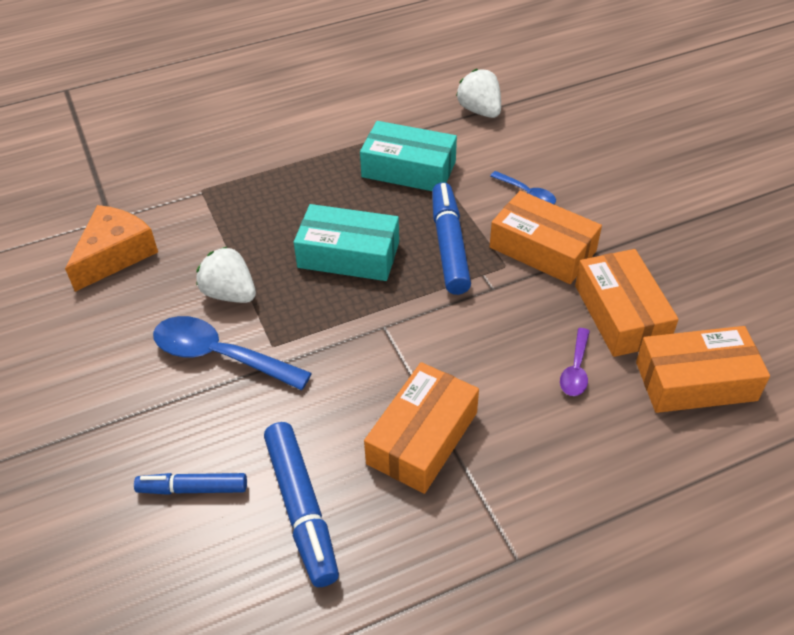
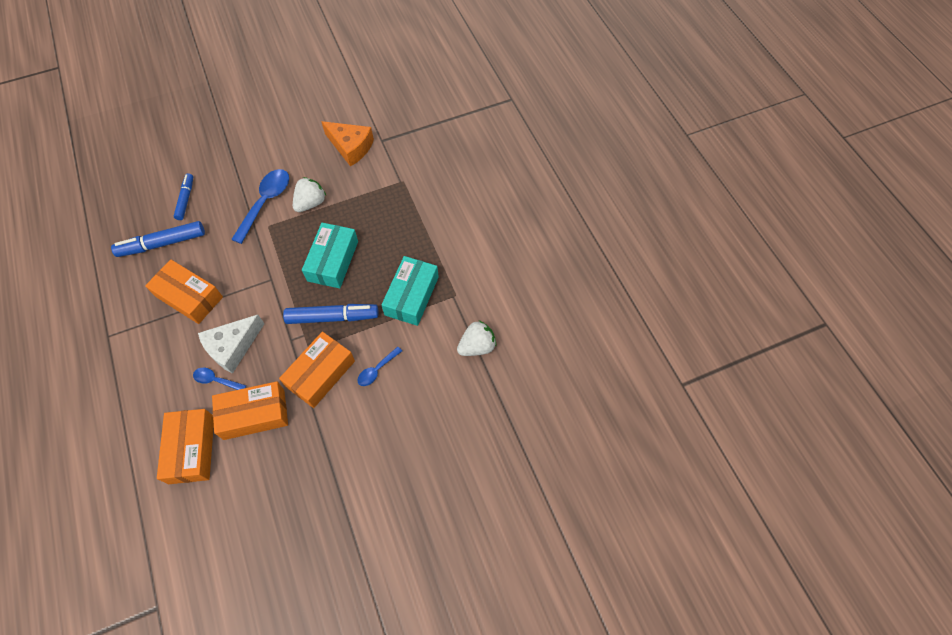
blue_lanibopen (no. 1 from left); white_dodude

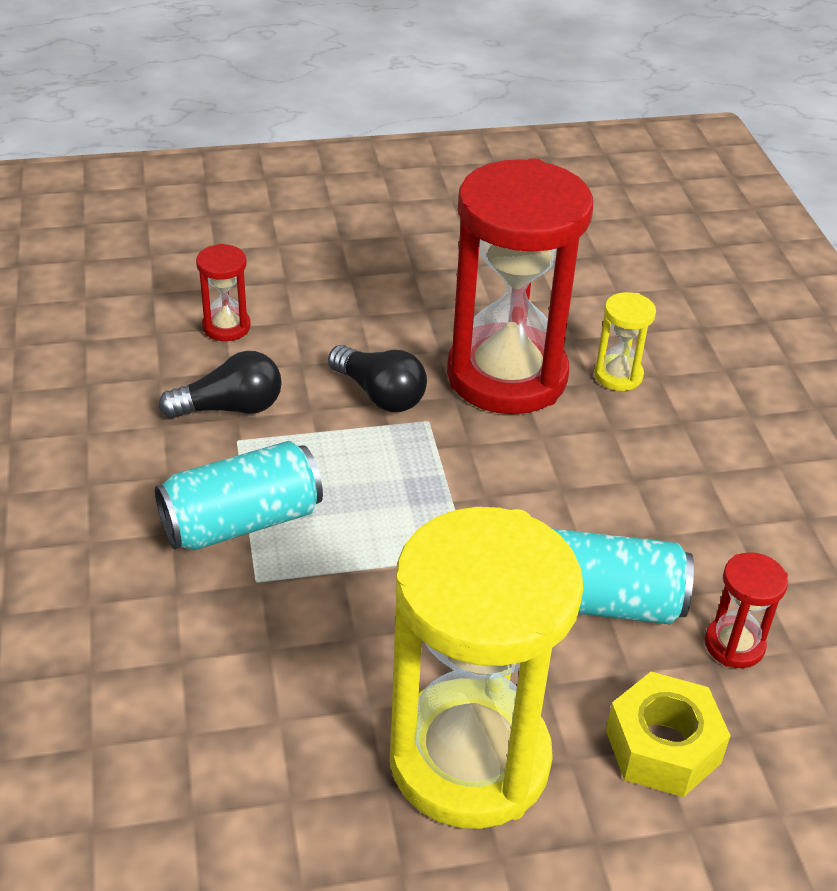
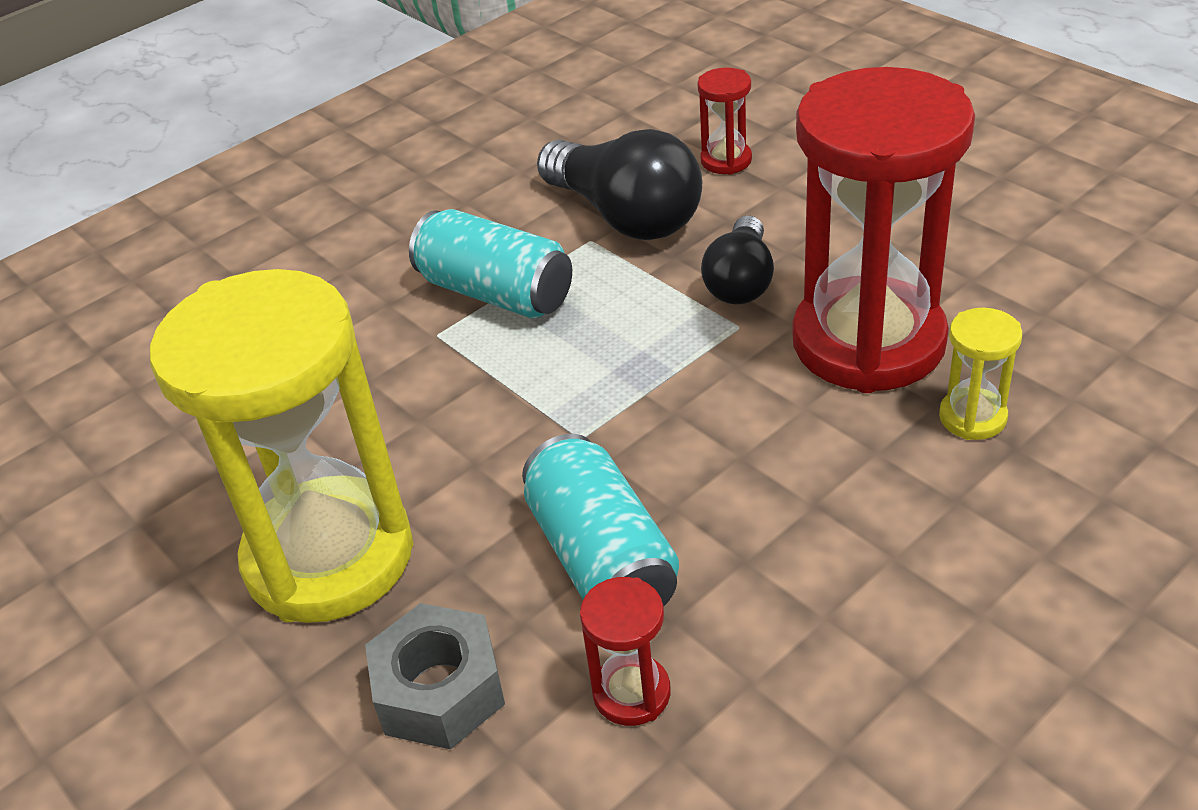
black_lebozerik (no. 1 from left); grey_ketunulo

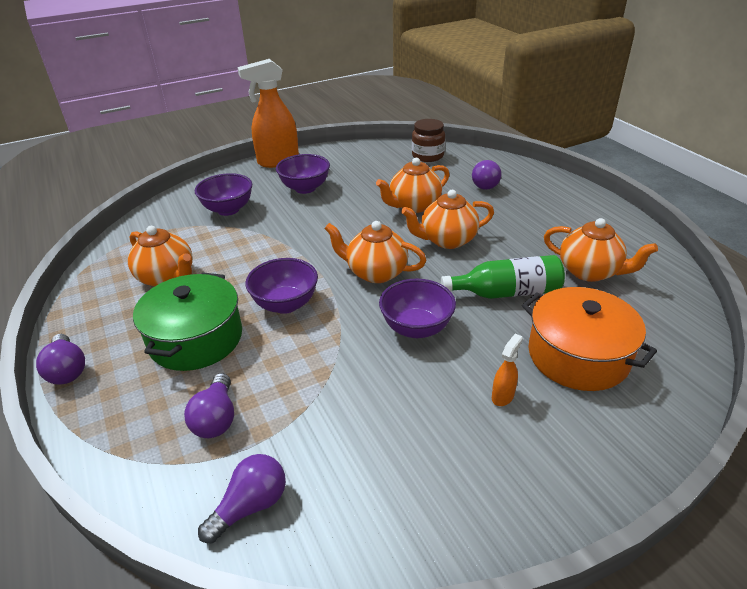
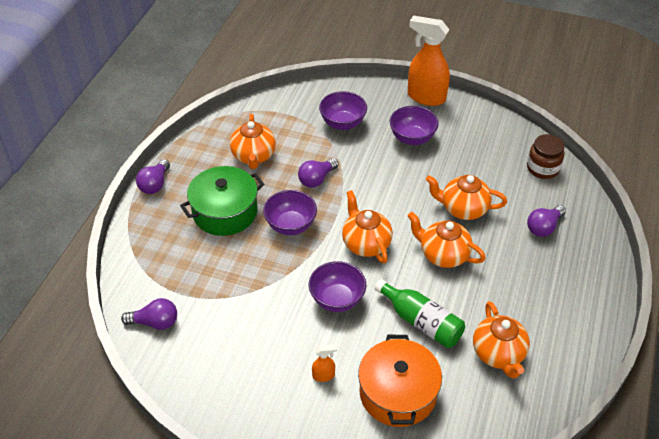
purple_lebozerik (no. 3 from left)

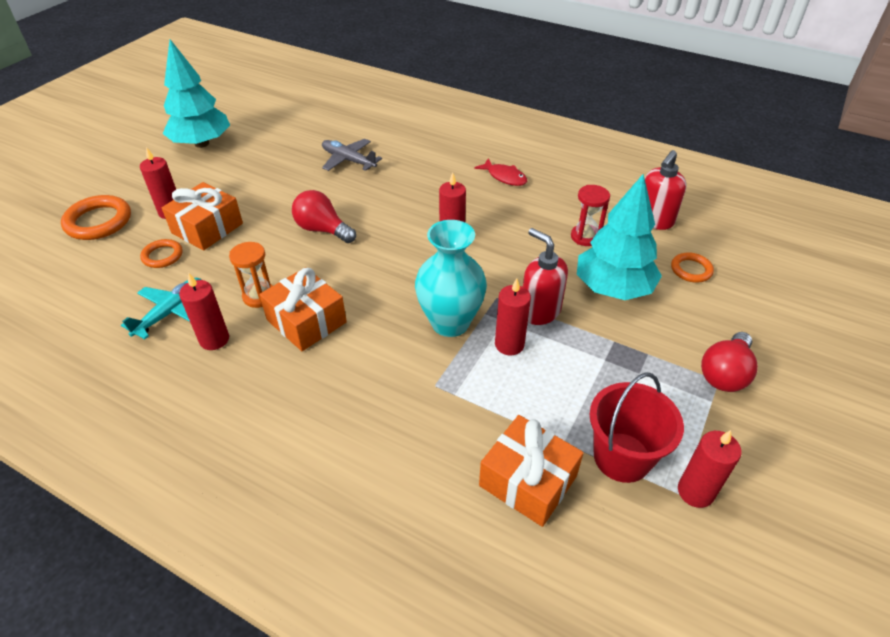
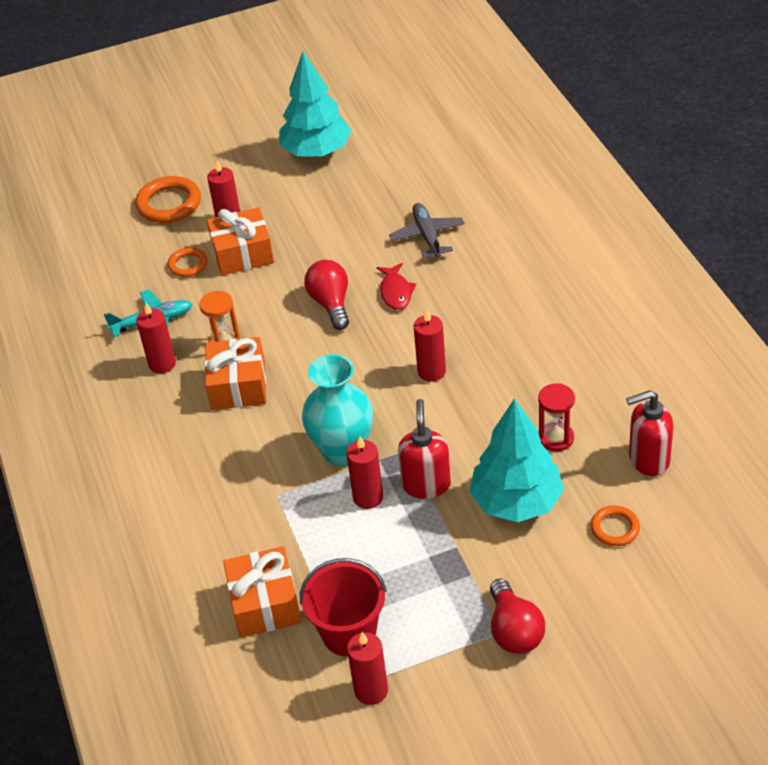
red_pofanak; red_lebozerik (no. 2 from left)

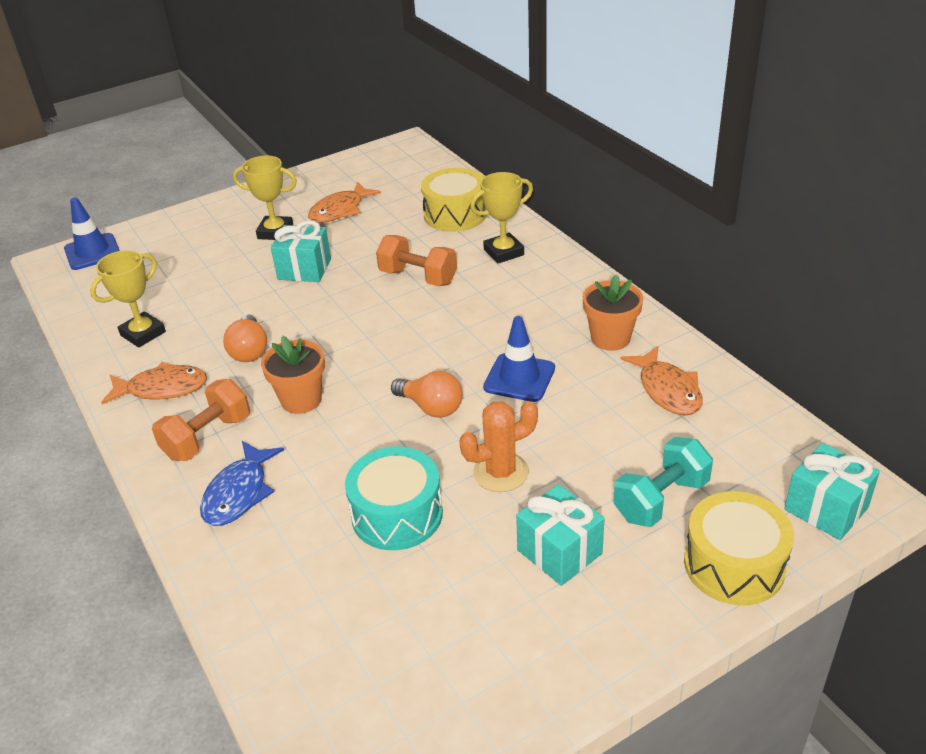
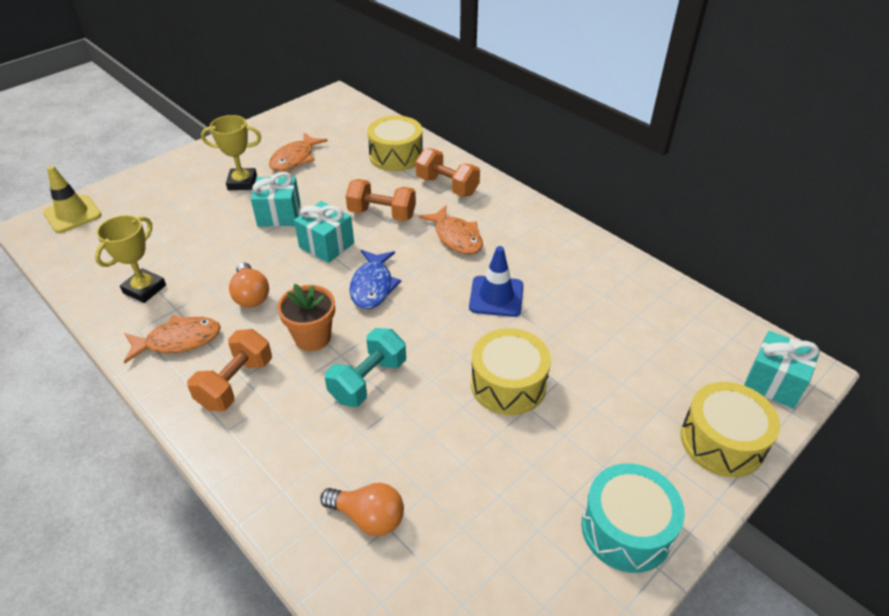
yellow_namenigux; blue_pofanak; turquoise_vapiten; orange_lebozerik (no. 2 from left); yellow_vapiten (no. 2 from left); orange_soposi (no. 3 from left); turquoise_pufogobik (no. 2 from left); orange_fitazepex (no. 2 from left in the first image); turquoise_soposi; orange_pofanak (no. 3 from left)

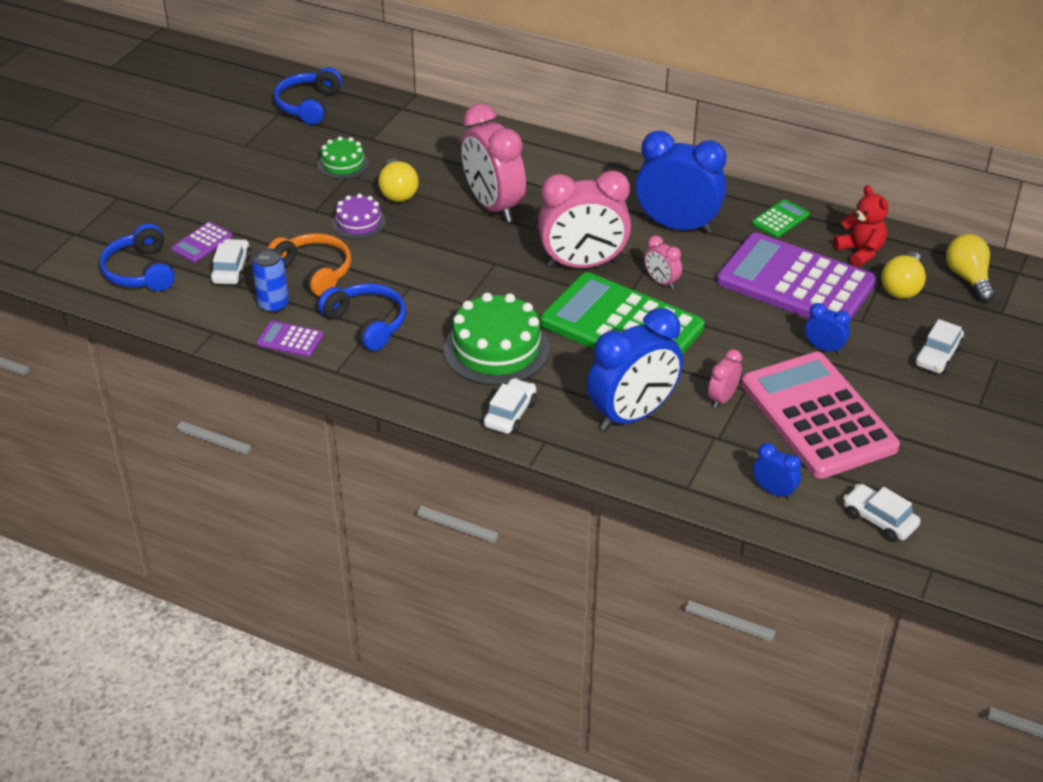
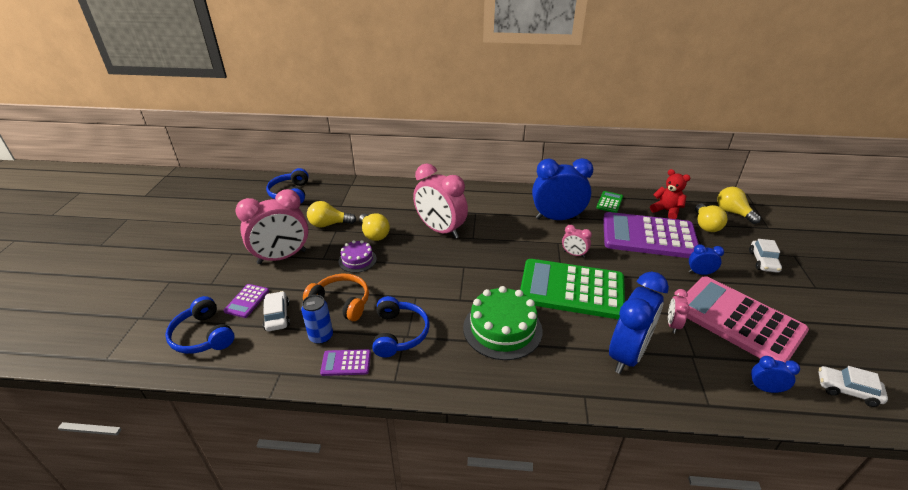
yellow_lebozerik (no. 1 from left); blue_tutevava (no. 3 from left); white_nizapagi (no. 2 from left in the first image); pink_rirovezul (no. 1 from left)

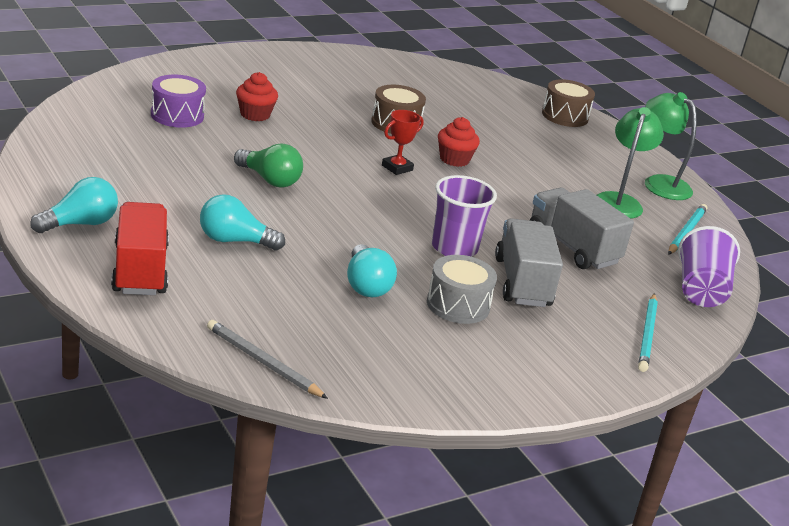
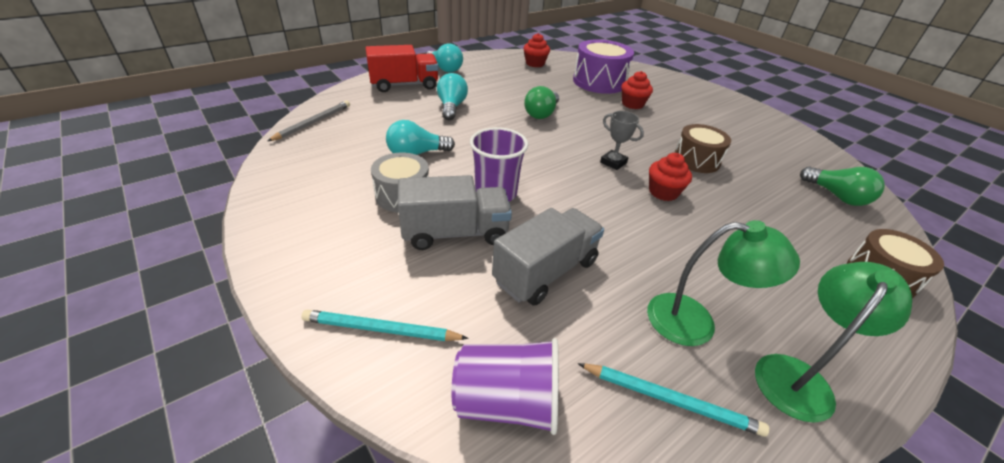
purple_vapiten; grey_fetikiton; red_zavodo (no. 1 from left); green_lebozerik (no. 2 from left)

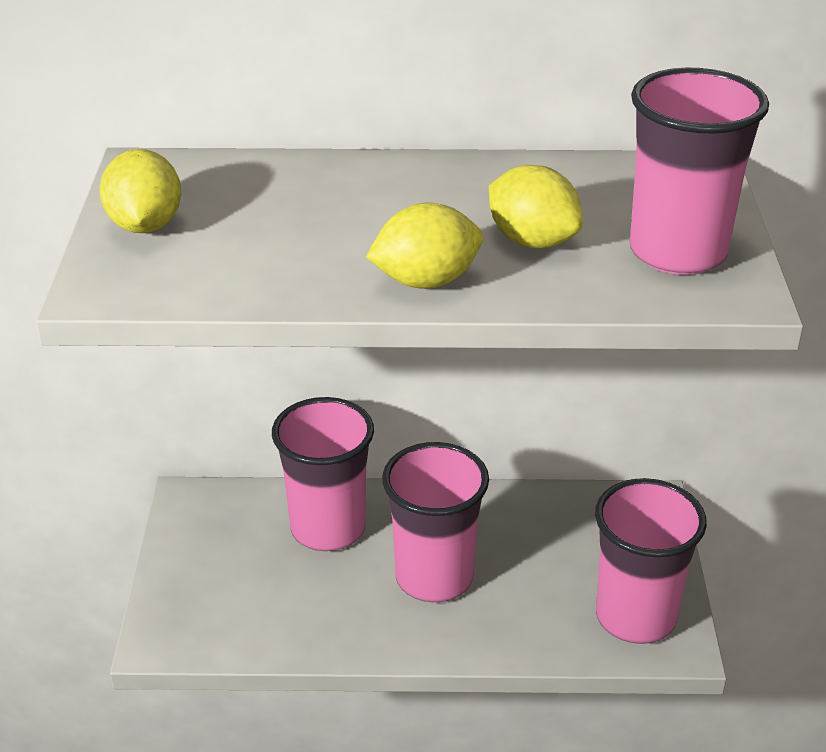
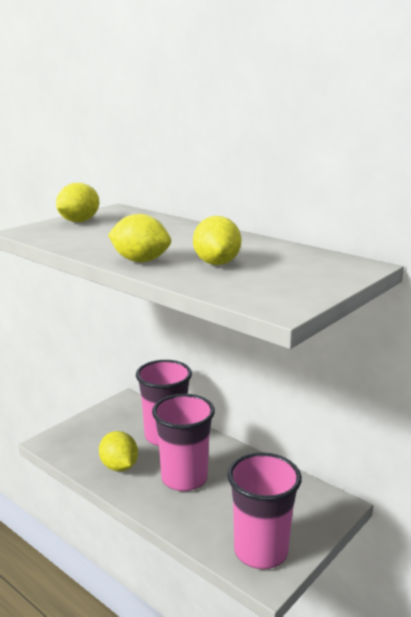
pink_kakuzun (no. 4 from left in the first image); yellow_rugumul (no. 2 from left)

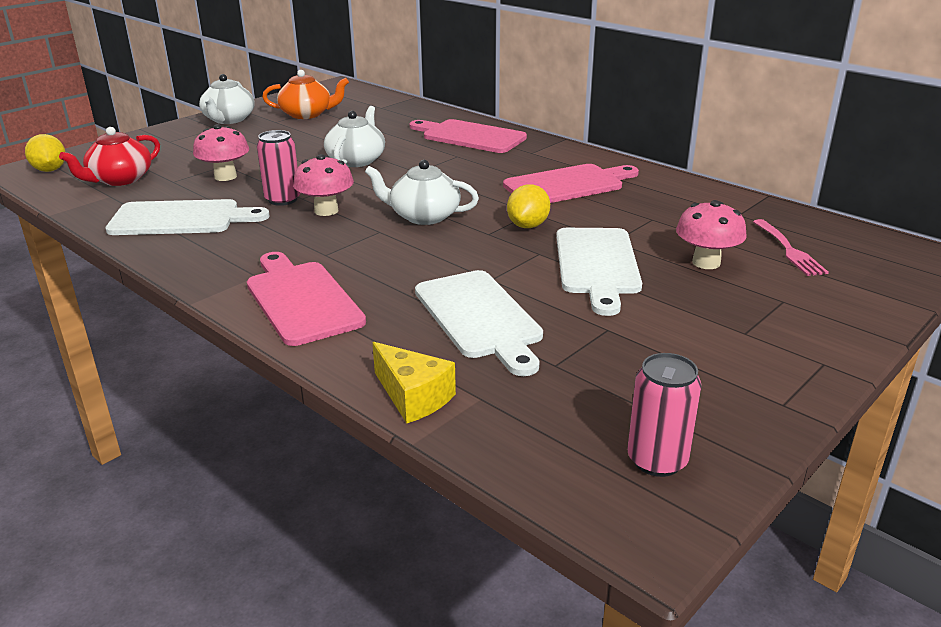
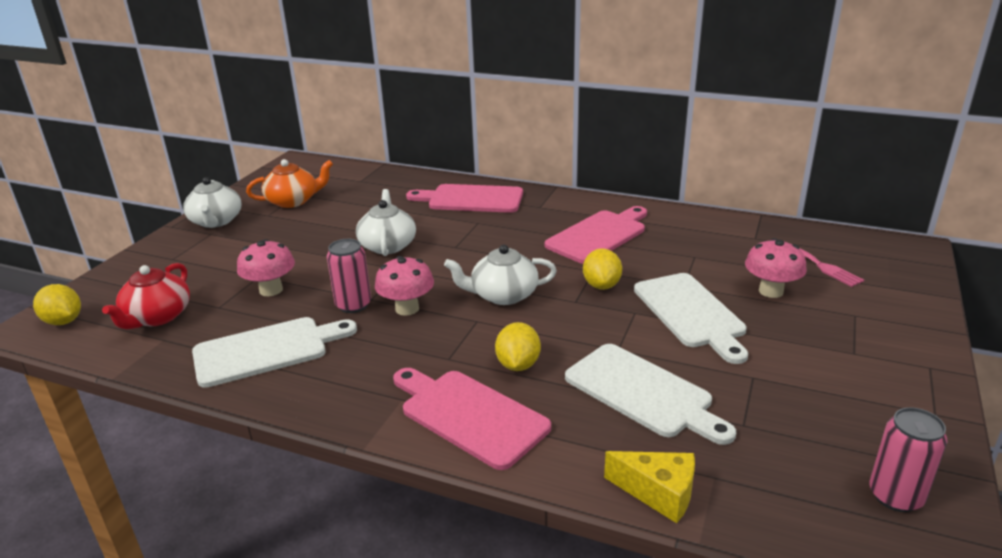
yellow_rugumul (no. 2 from left)

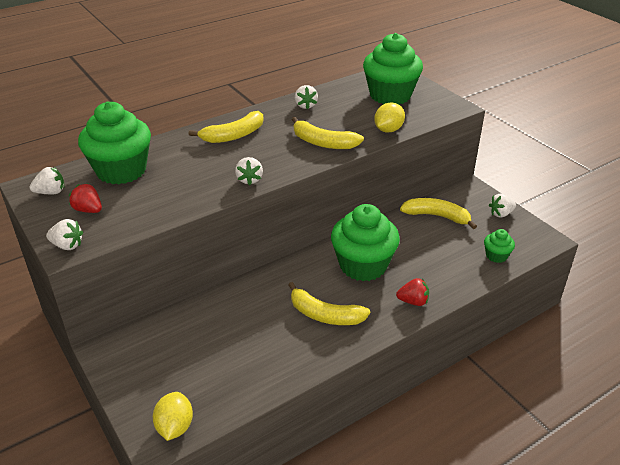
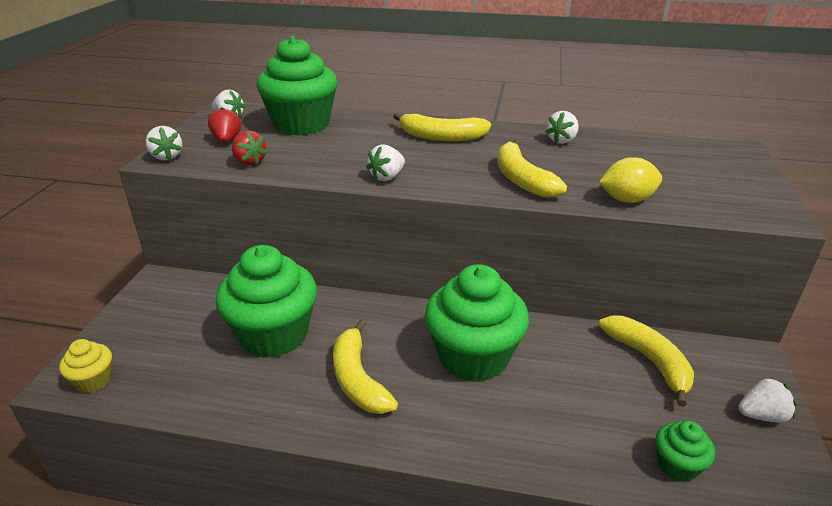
yellow_zavodo; green_zavodo (no. 1 from left); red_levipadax (no. 2 from left); white_levipadax (no. 5 from left)

